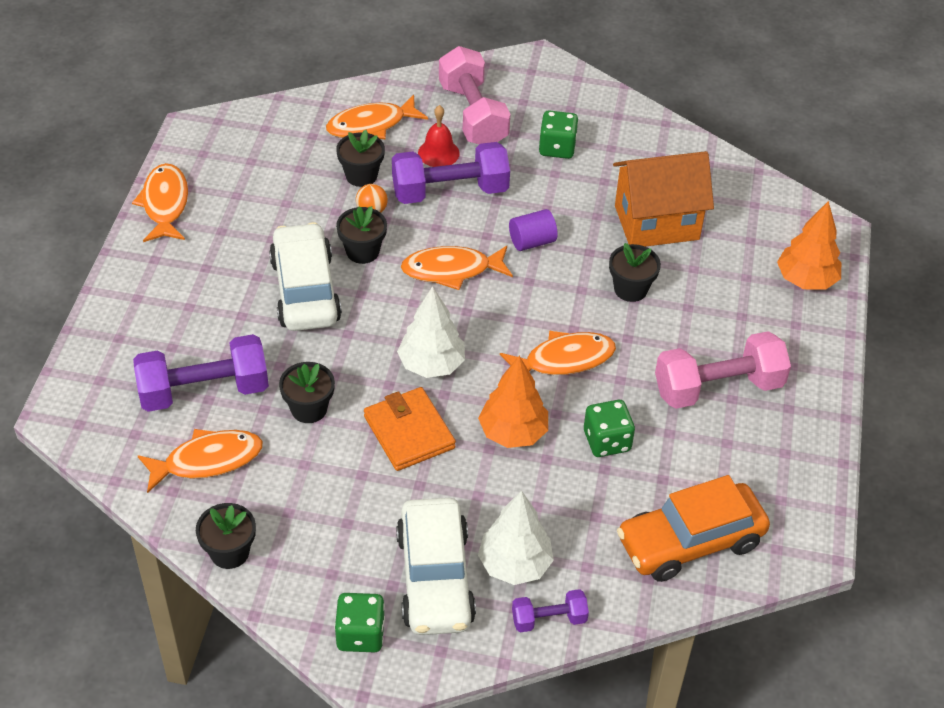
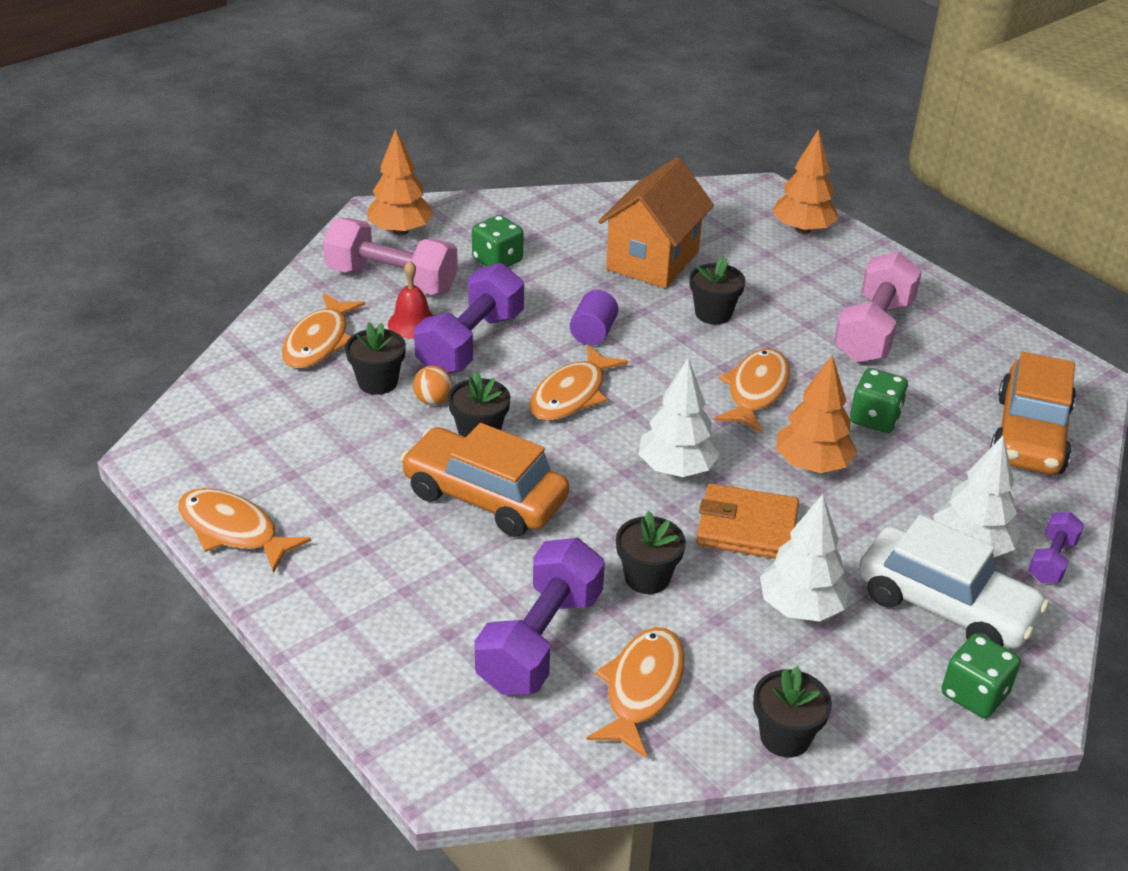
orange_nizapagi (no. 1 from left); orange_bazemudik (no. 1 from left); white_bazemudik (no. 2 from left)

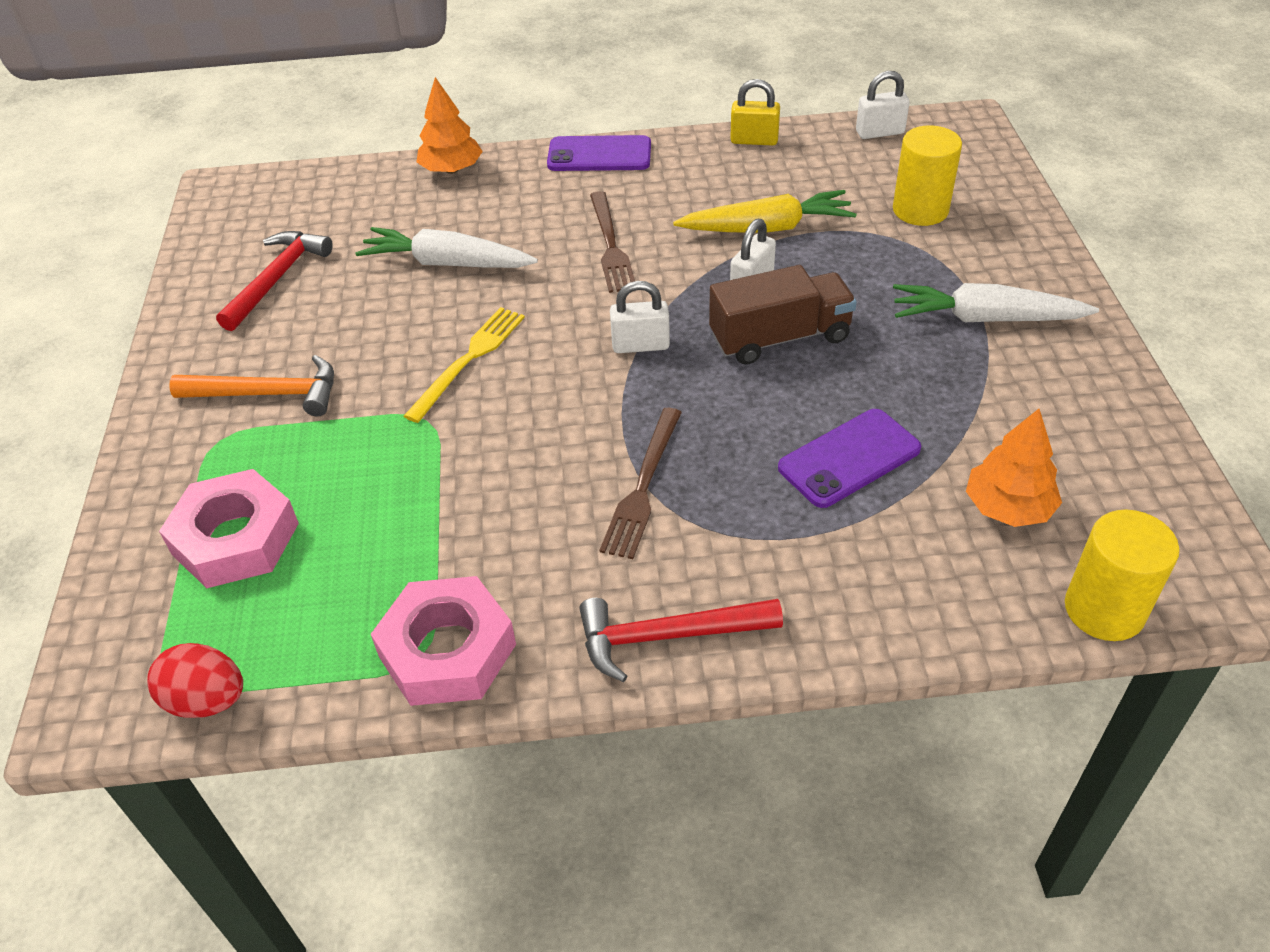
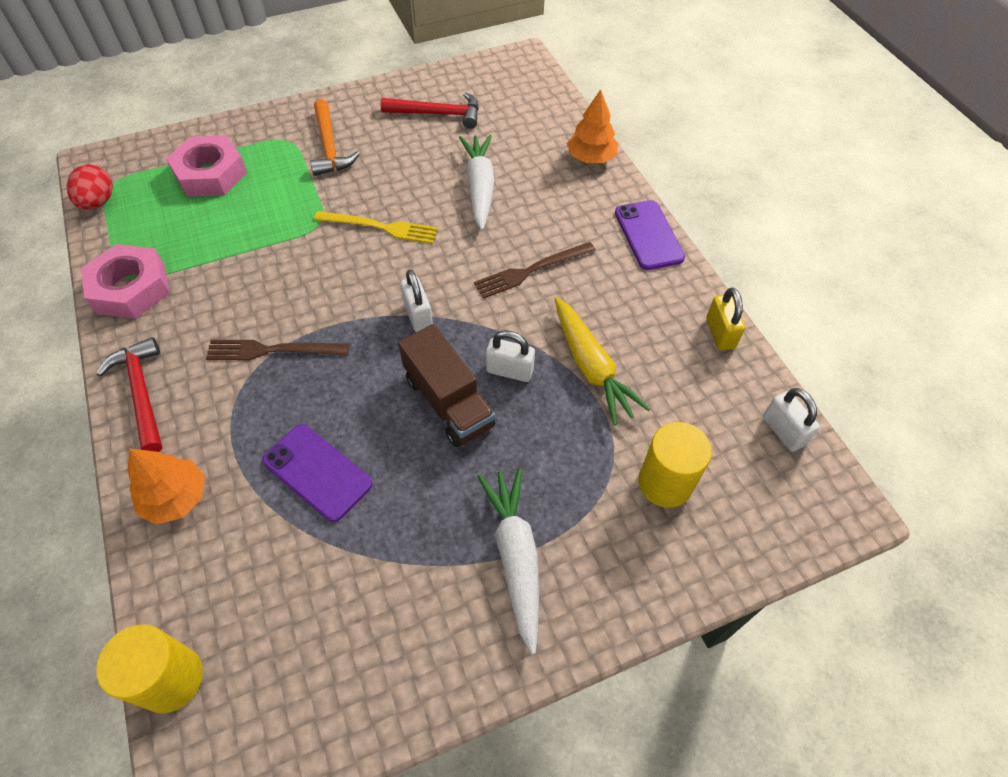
orange_bazemudik (no. 1 from left)

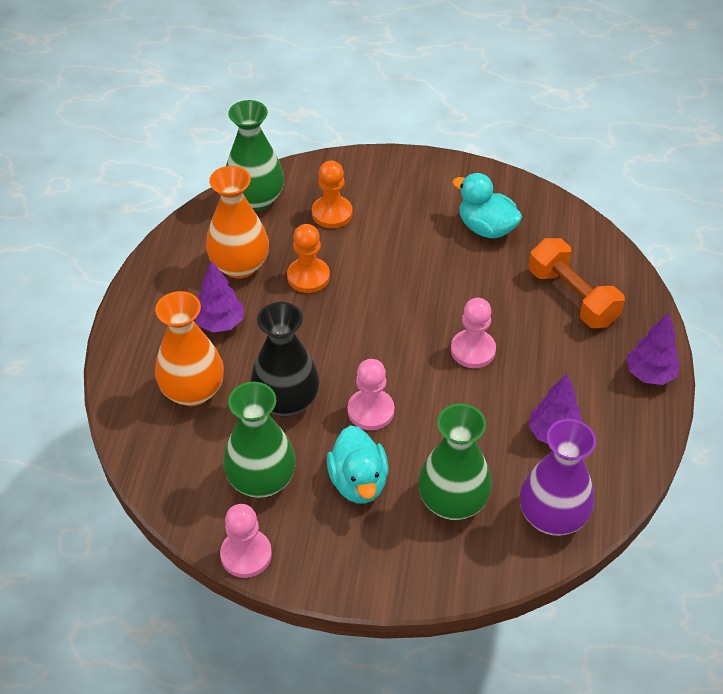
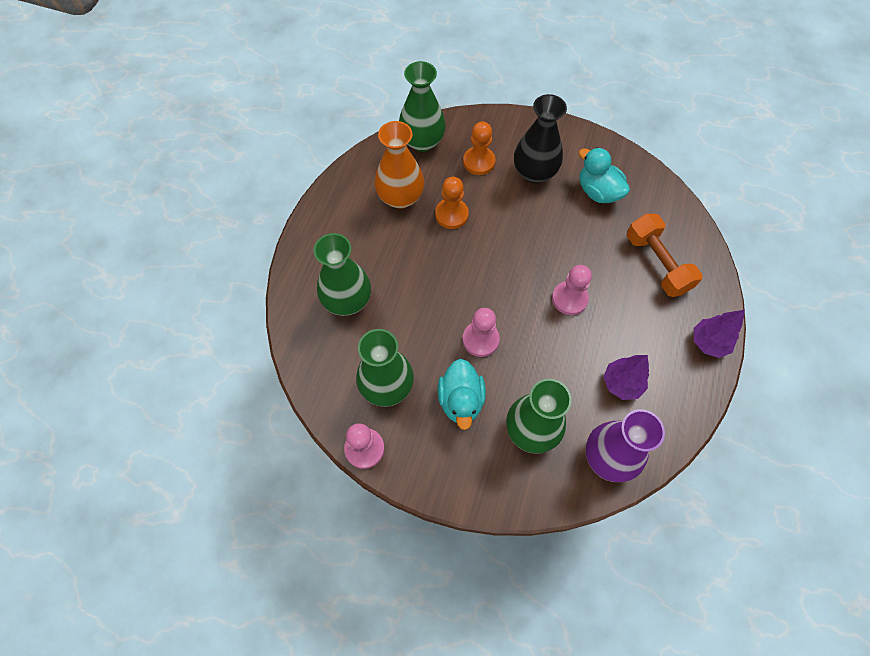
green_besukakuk (no. 1 from left); purple_bazemudik (no. 1 from left in the first image); black_besukakuk

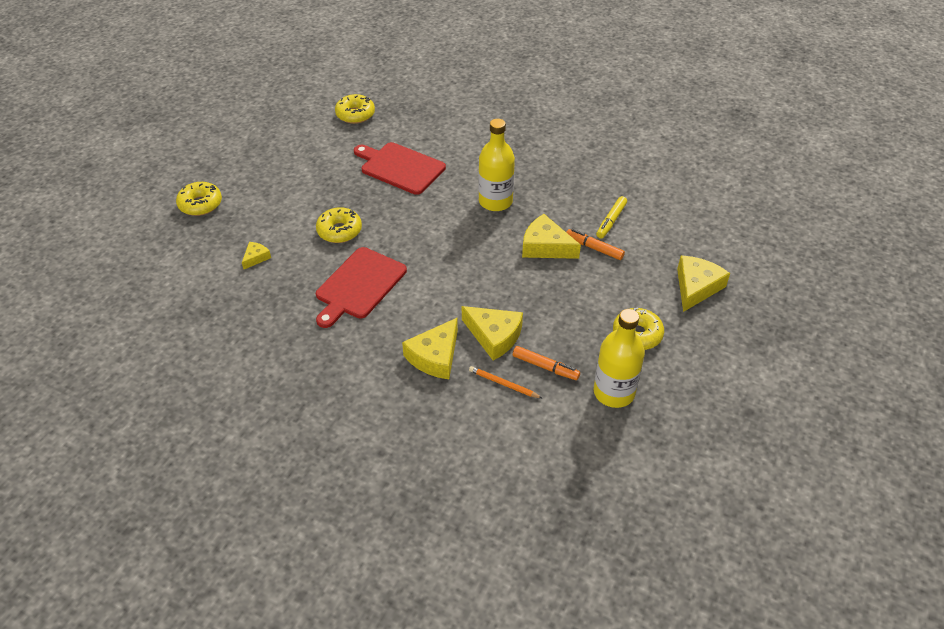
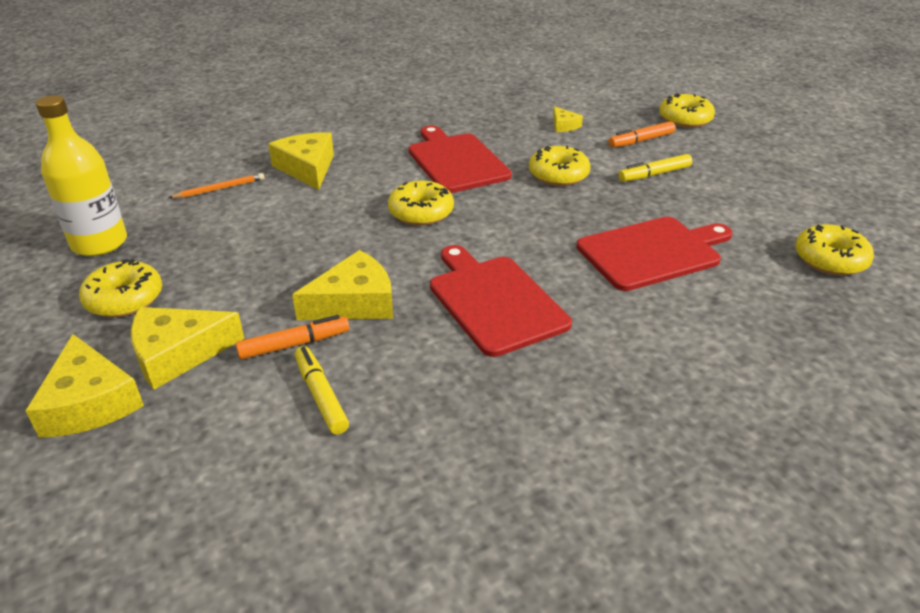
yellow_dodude (no. 2 from left); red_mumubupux (no. 2 from left); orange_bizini (no. 2 from left); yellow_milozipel (no. 2 from left); yellow_bizini (no. 2 from left)

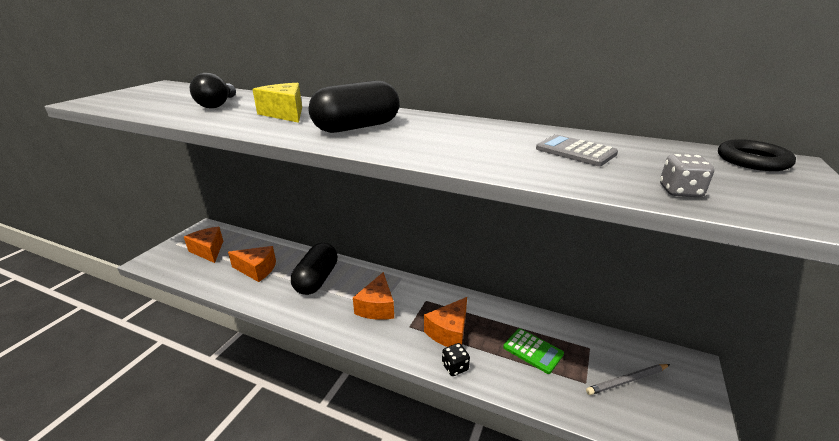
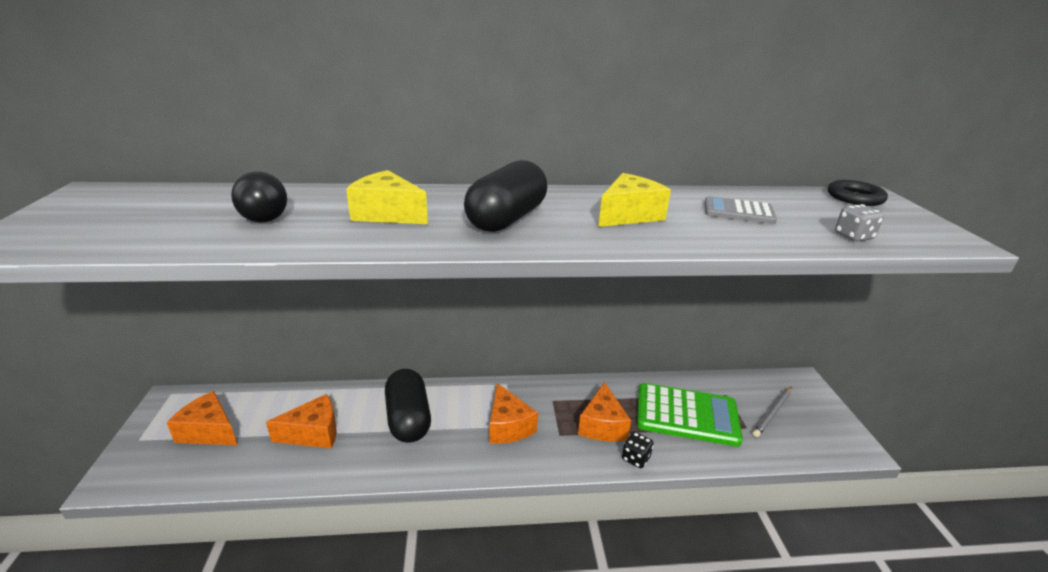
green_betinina; yellow_dodude (no. 2 from left)

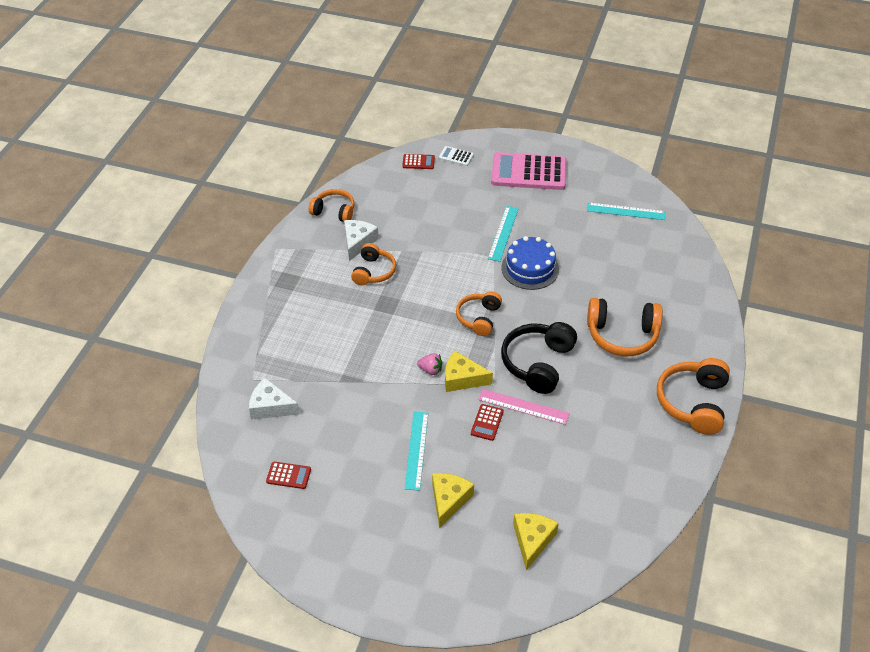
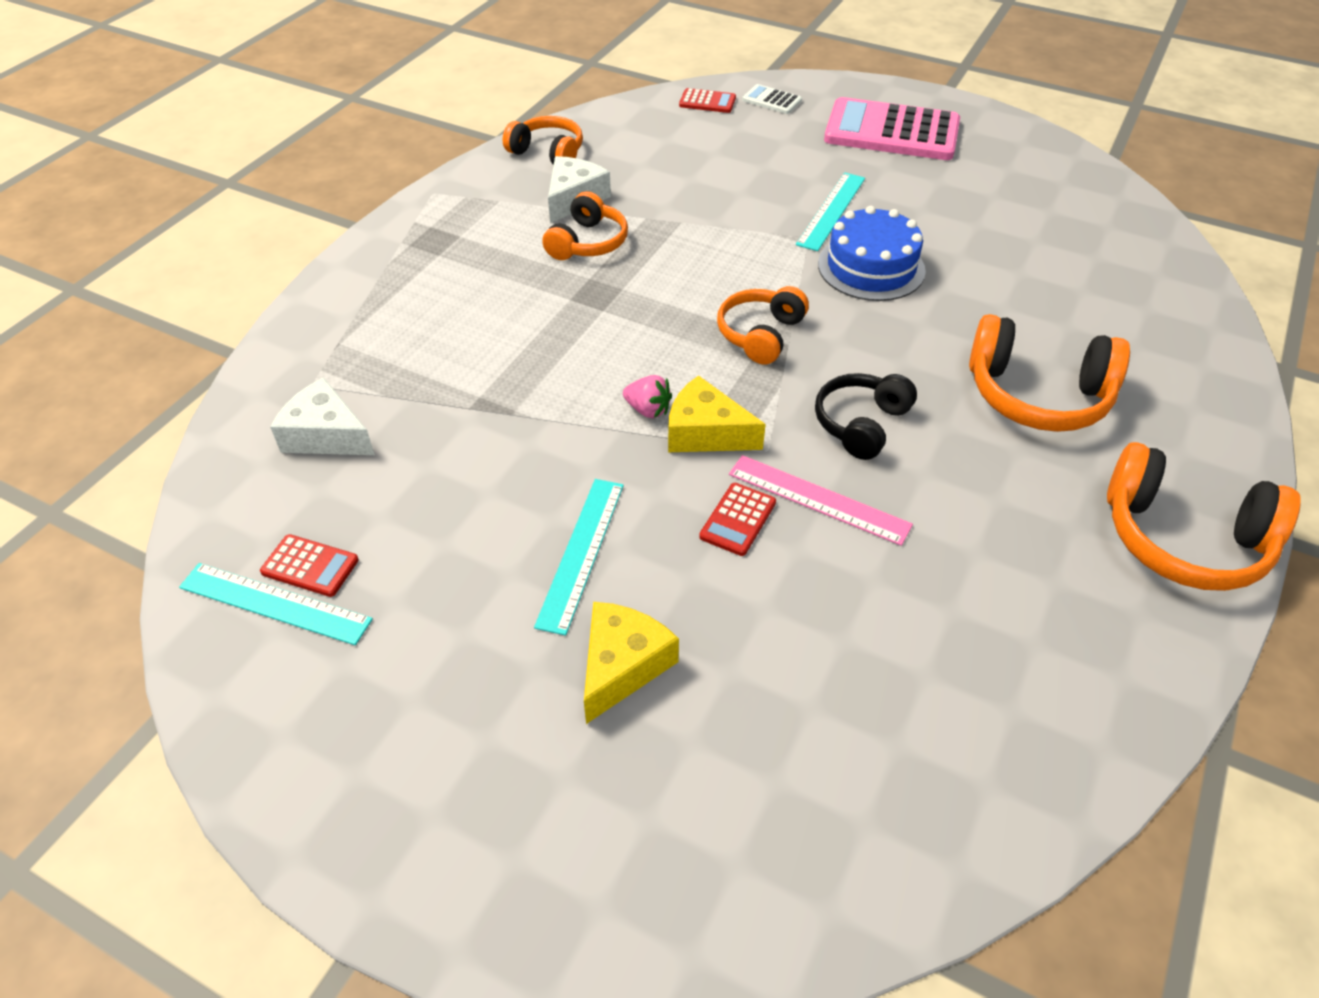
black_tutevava; yellow_dodude (no. 3 from left in the first image); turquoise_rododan (no. 1 from left); orange_tutevava (no. 5 from left)

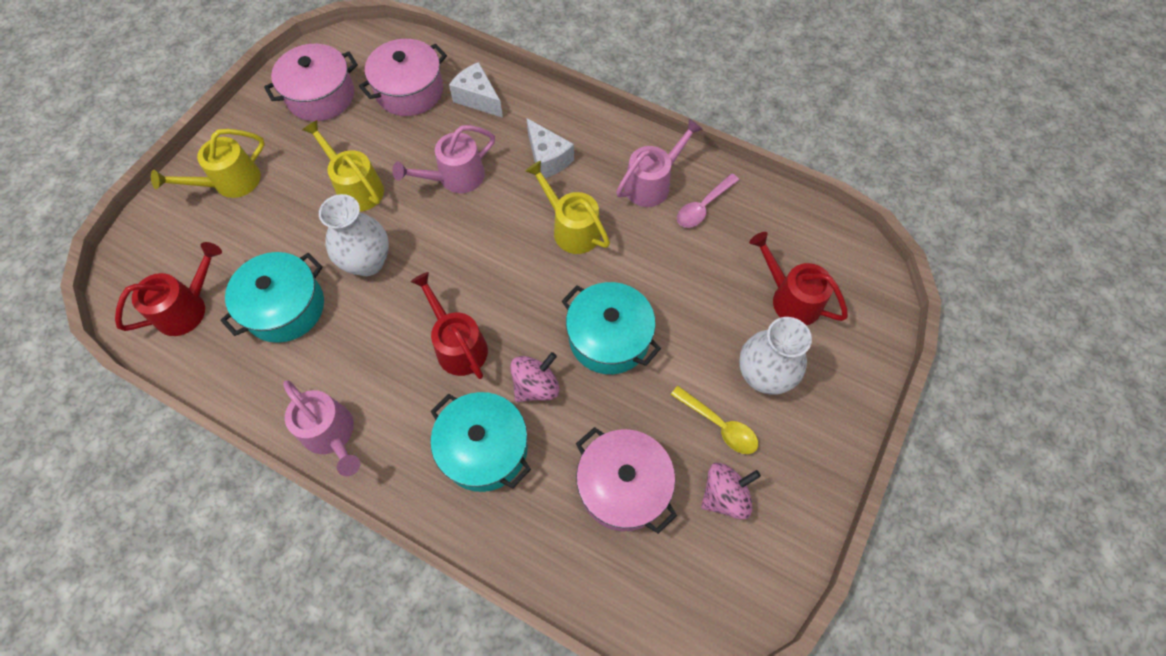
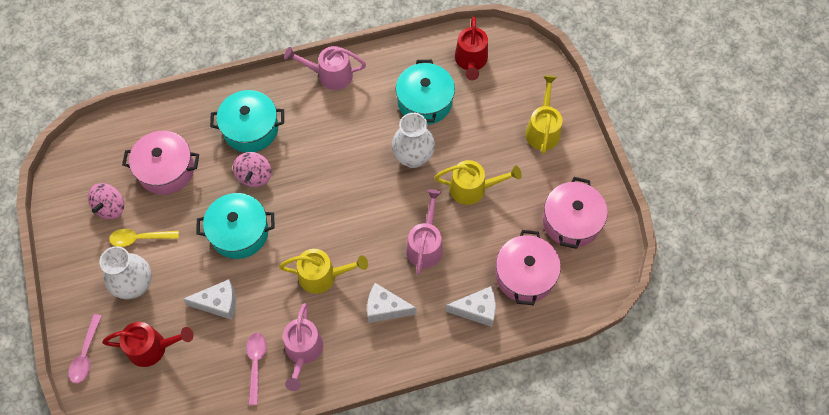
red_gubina (no. 2 from left in the first image); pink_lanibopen (no. 1 from left); white_dodude (no. 1 from left)

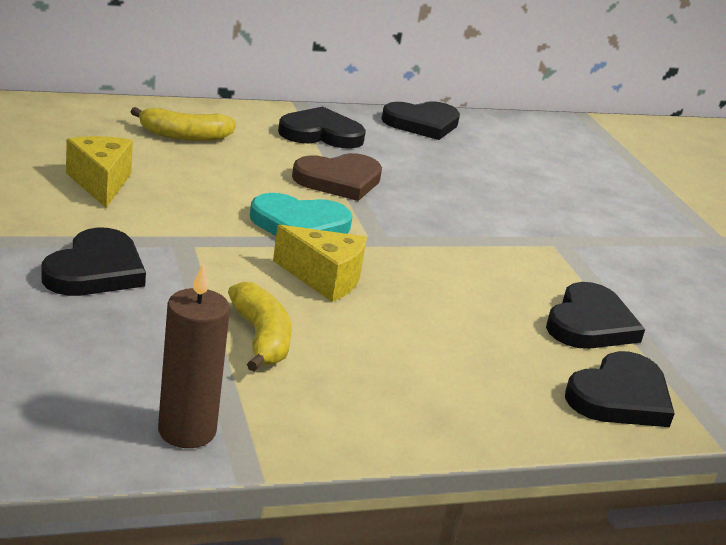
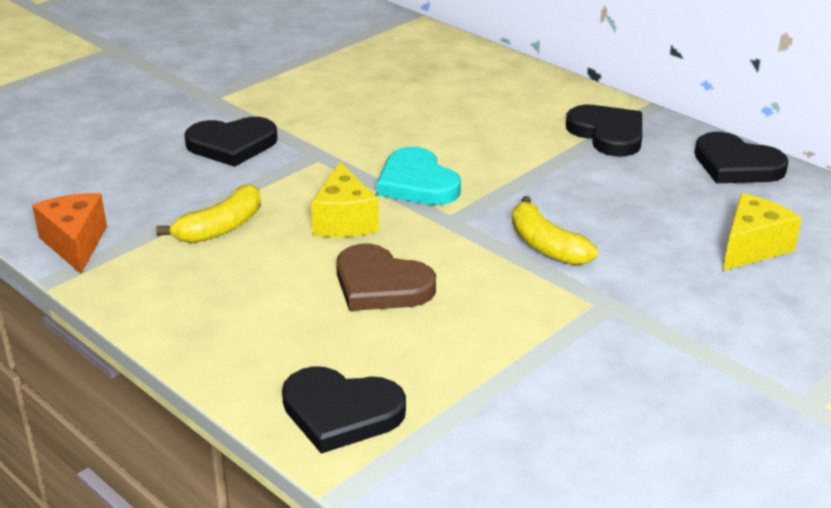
yellow_dodude (no. 2 from left); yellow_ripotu (no. 2 from left); orange_dodude; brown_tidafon; black_tidafon (no. 4 from left in the first image)

